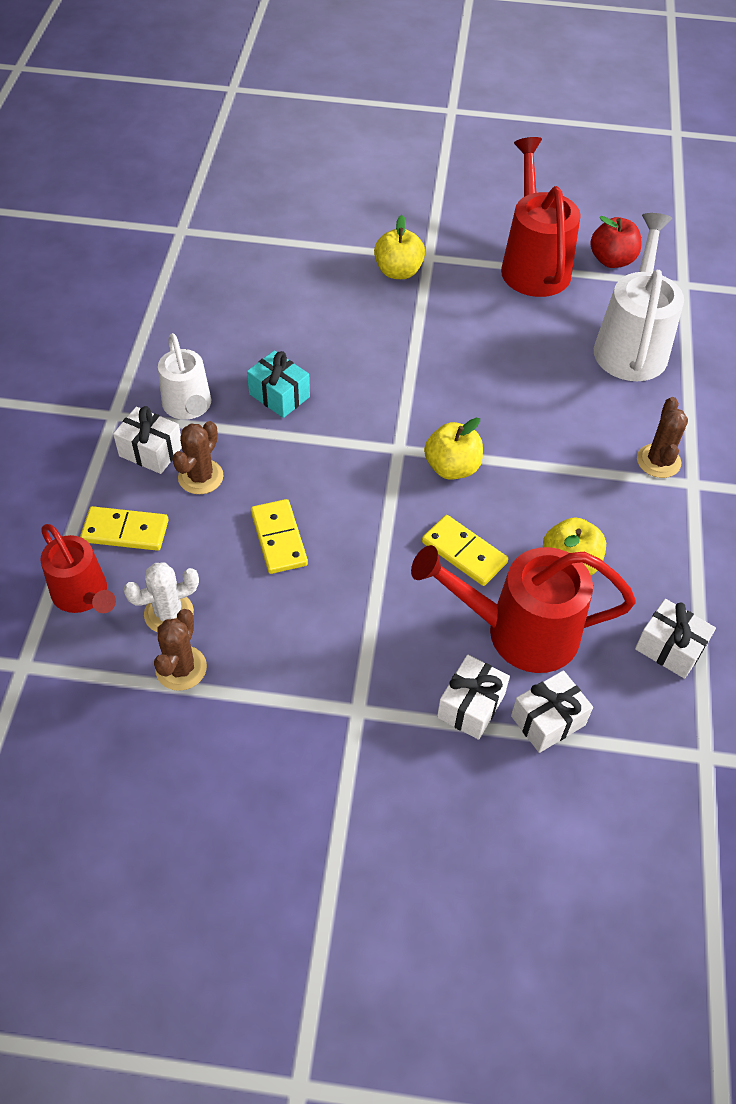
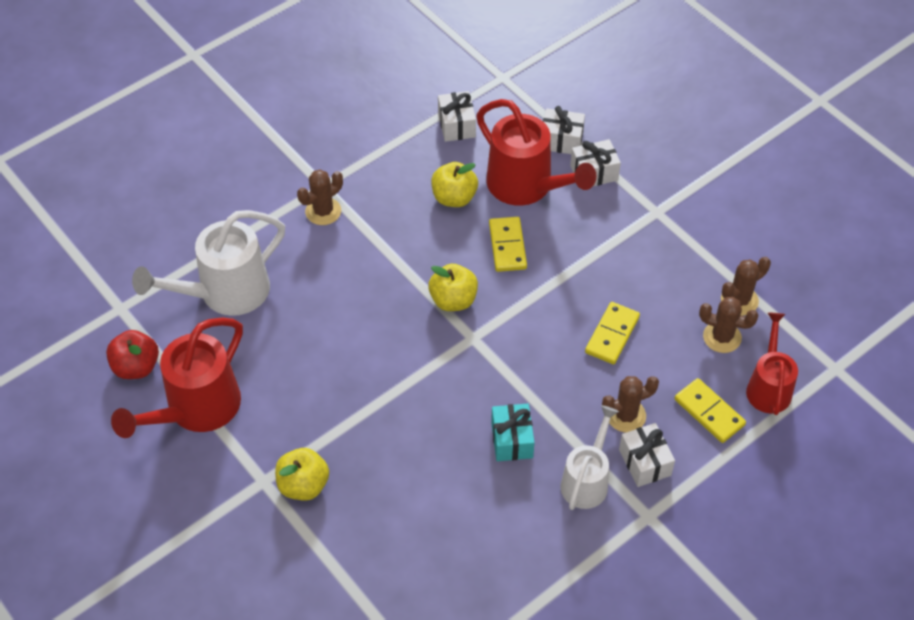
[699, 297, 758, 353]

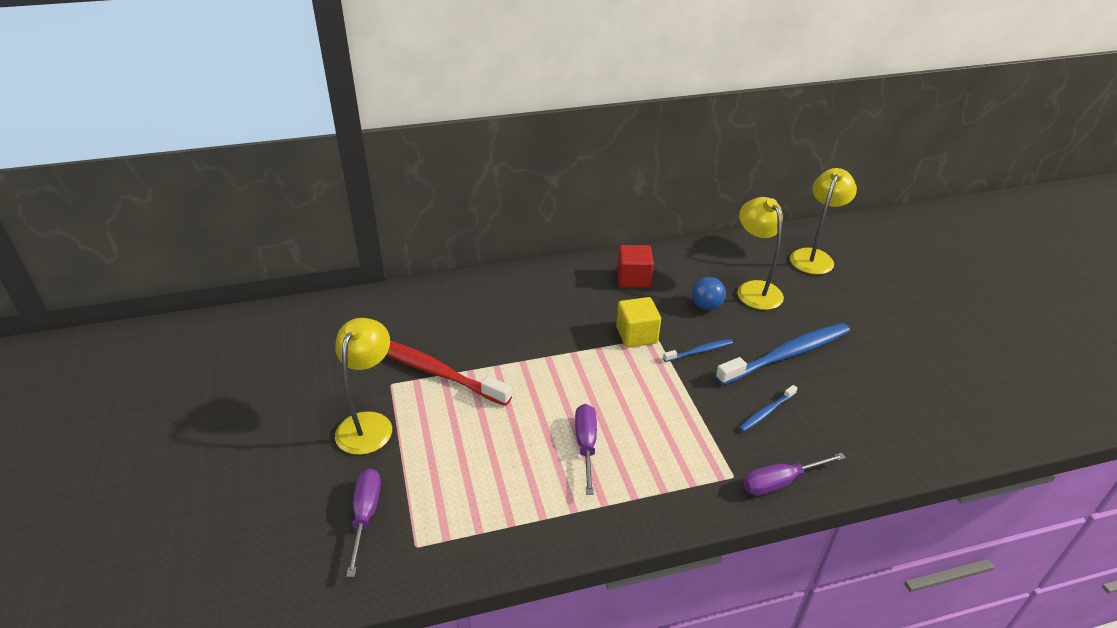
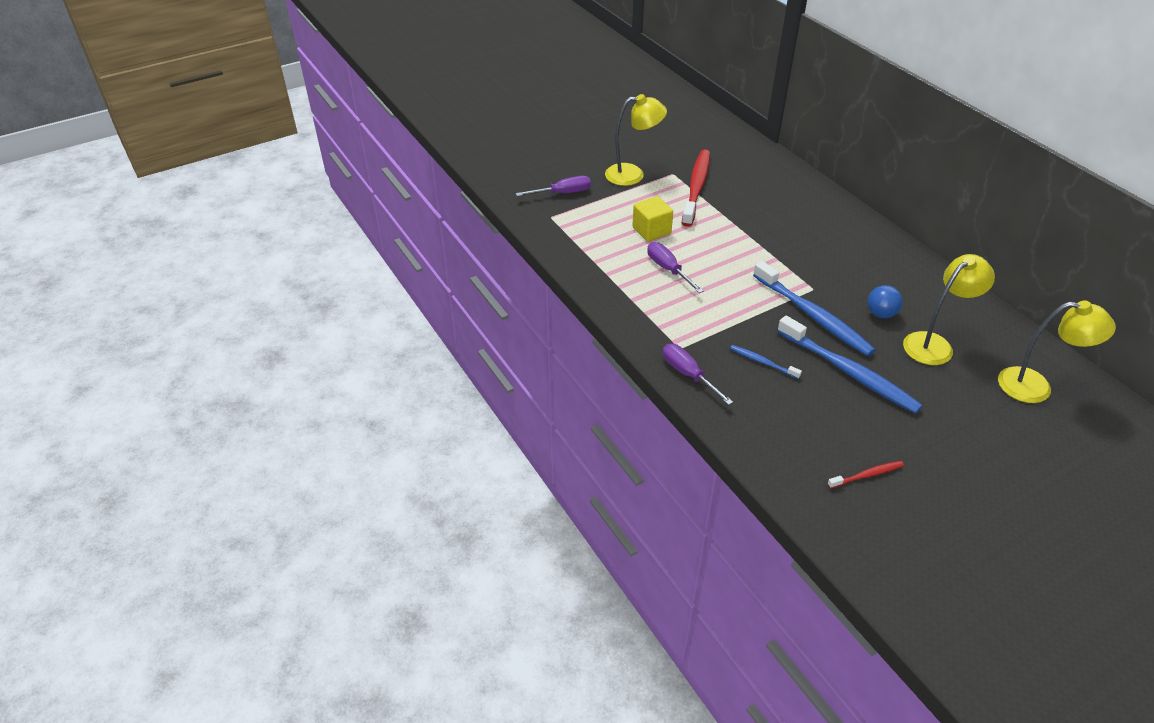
[632, 196, 673, 242]
[647, 242, 704, 293]
[753, 261, 875, 356]
[827, 461, 904, 489]
[617, 245, 654, 288] (first image)

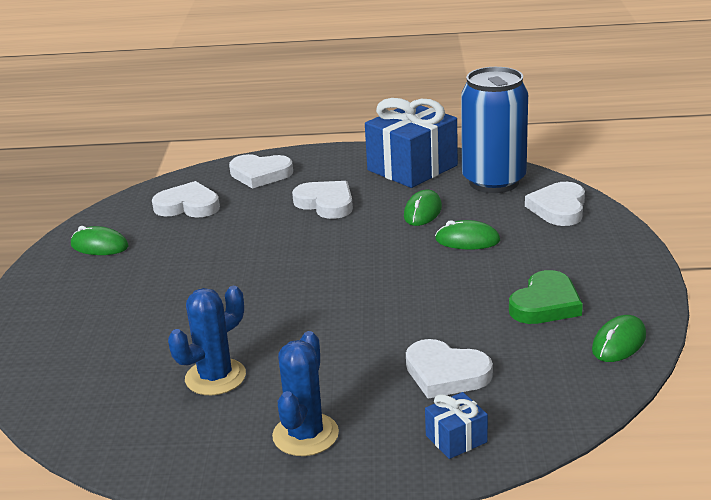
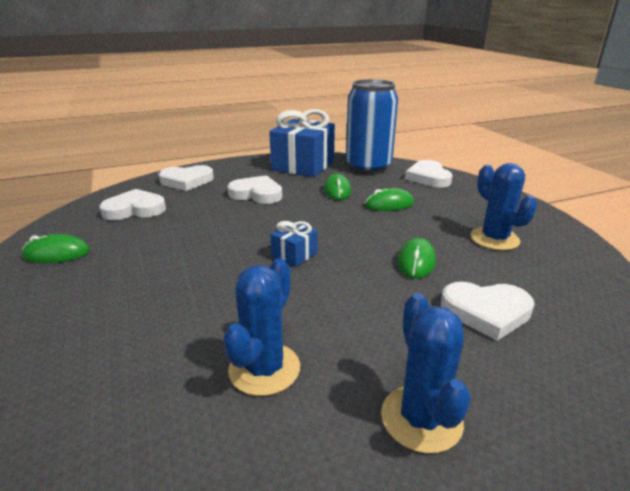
[270, 221, 317, 267]
[397, 238, 436, 279]
[471, 163, 537, 250]

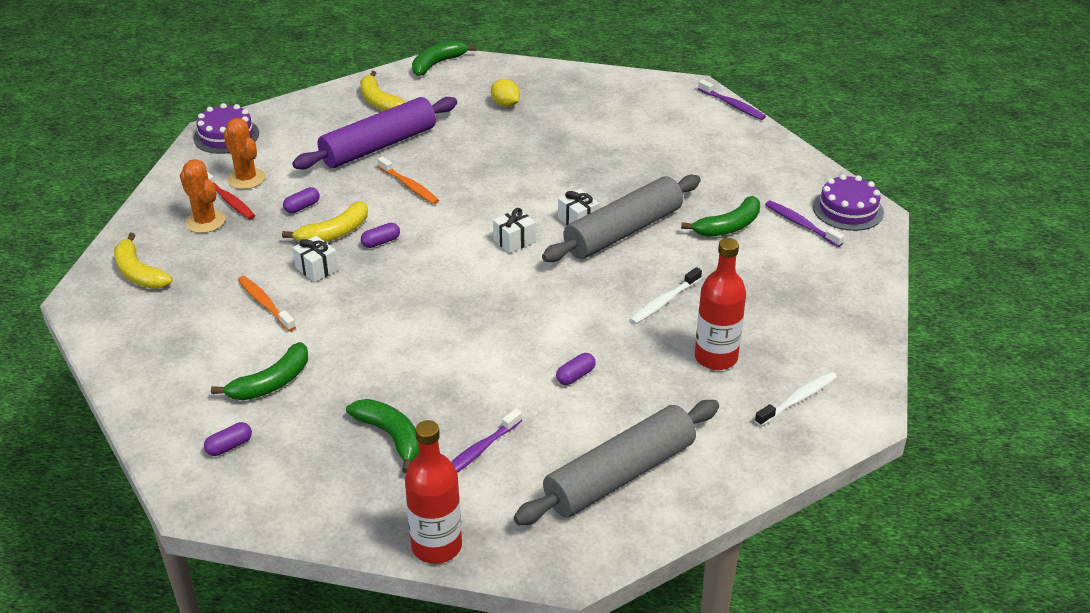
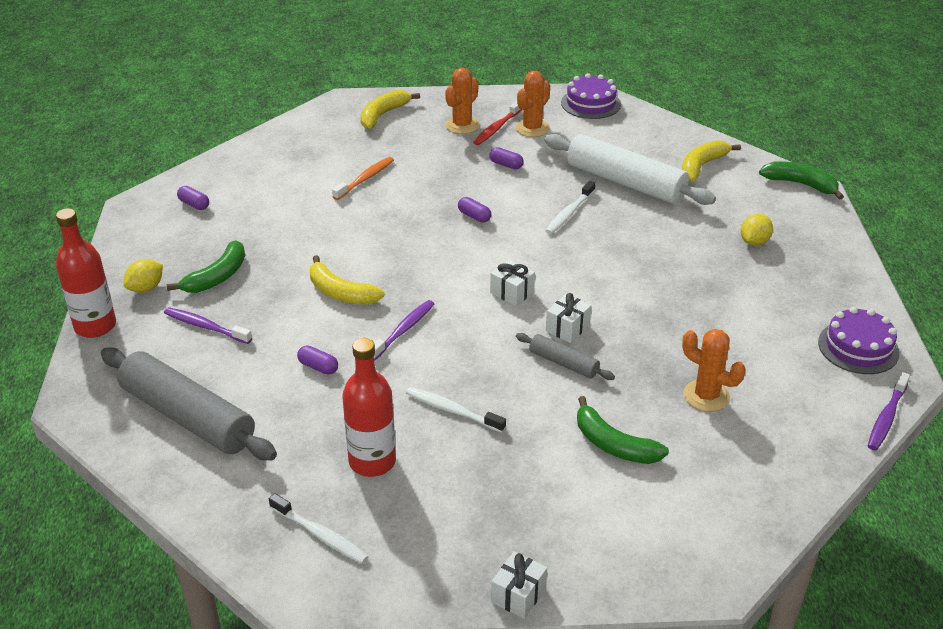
[124, 259, 163, 293]
[310, 255, 385, 305]
[374, 300, 434, 361]
[491, 552, 547, 619]
[516, 333, 615, 380]
[544, 134, 716, 205]
[545, 181, 596, 234]
[682, 329, 746, 412]
[818, 307, 900, 374]
[211, 342, 308, 400] (first image)

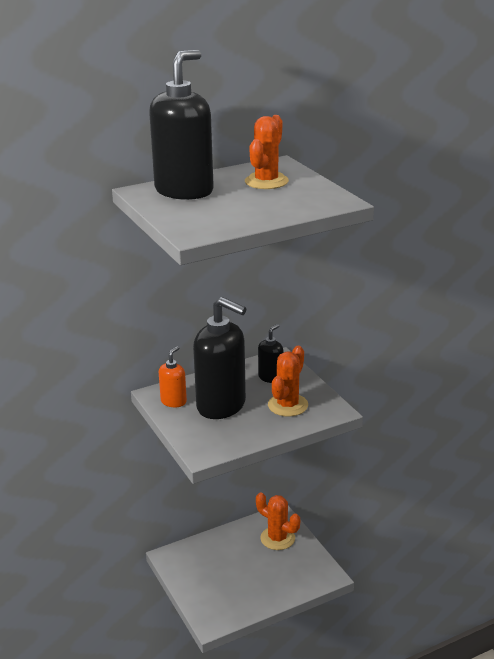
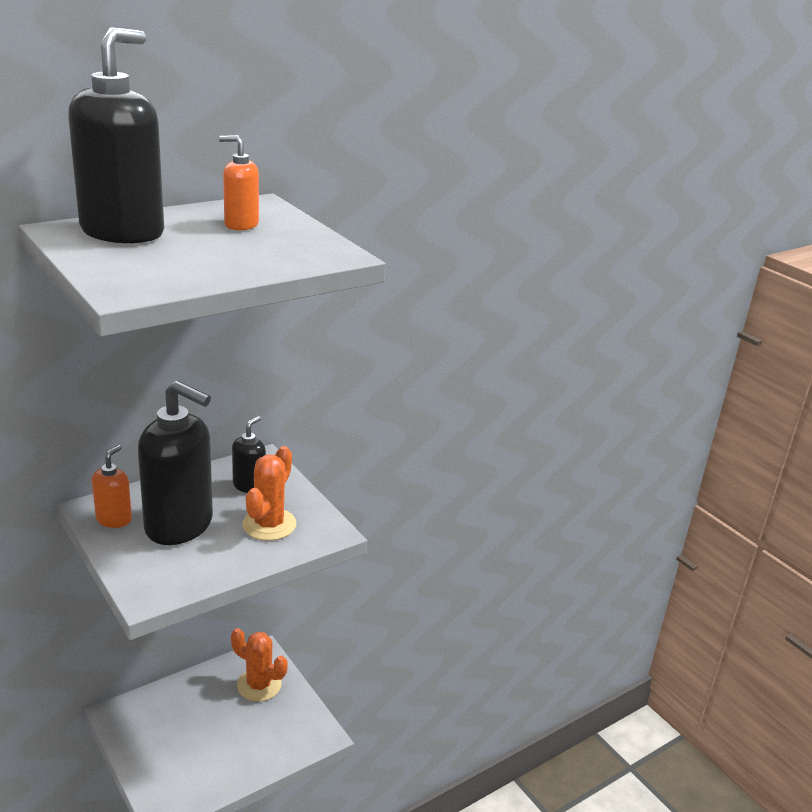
[219, 135, 259, 231]

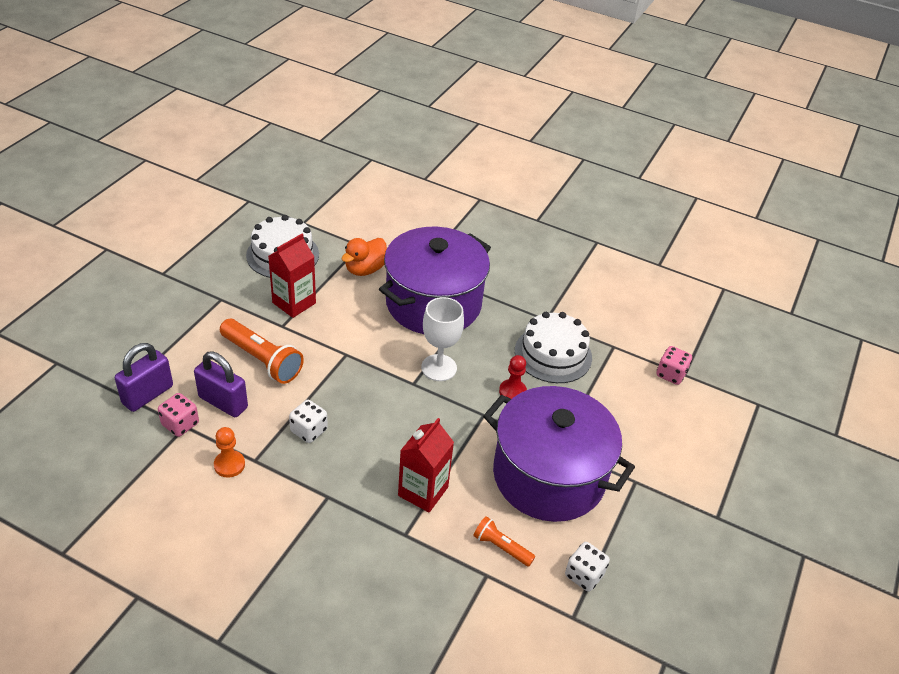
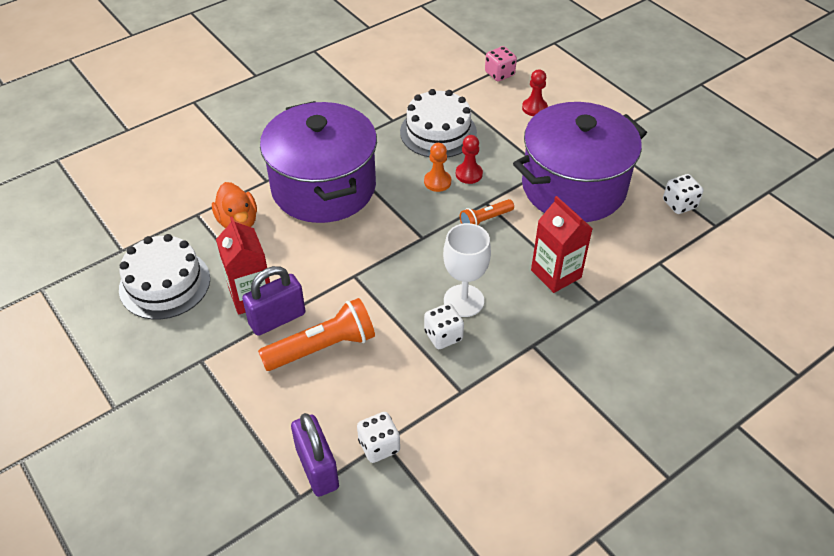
[242, 266, 305, 336]
[357, 412, 400, 463]
[424, 143, 451, 192]
[443, 223, 491, 317]
[460, 199, 514, 225]
[522, 69, 548, 116]

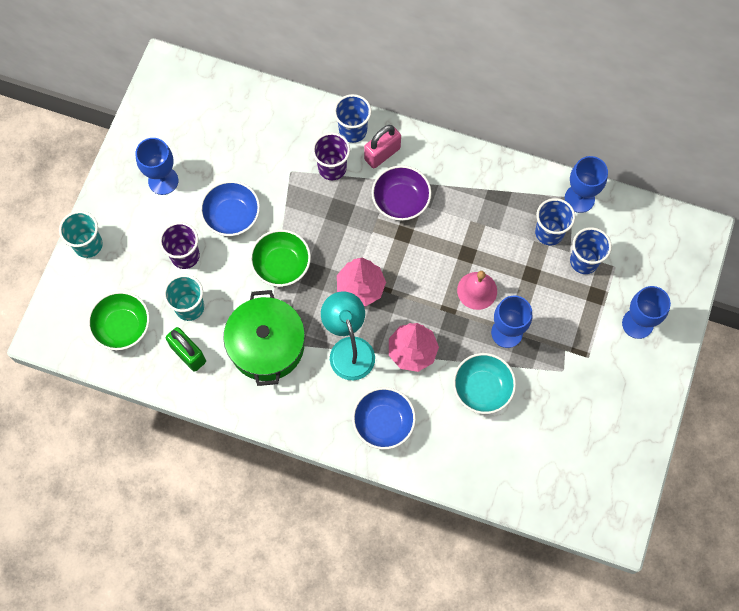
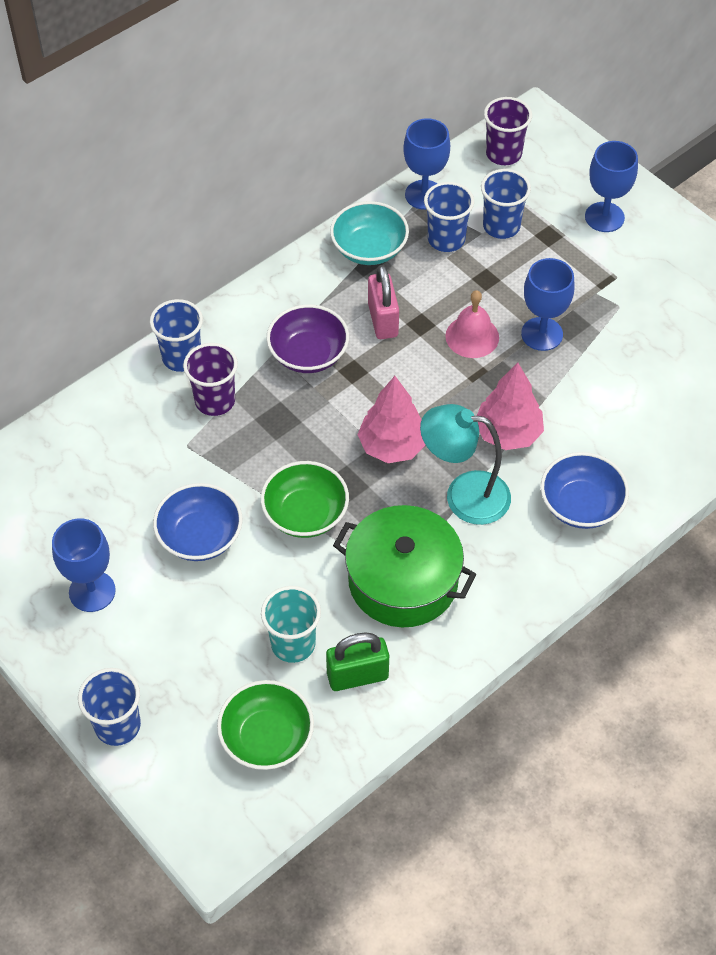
[78, 668, 141, 746]
[330, 201, 409, 265]
[368, 265, 399, 339]
[484, 97, 532, 165]

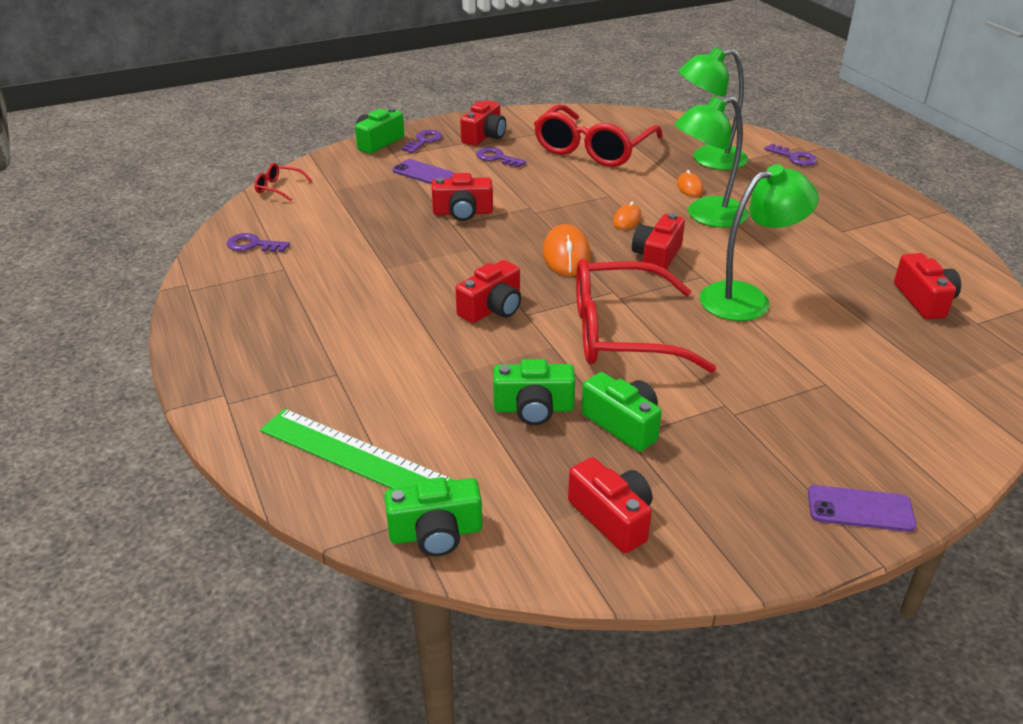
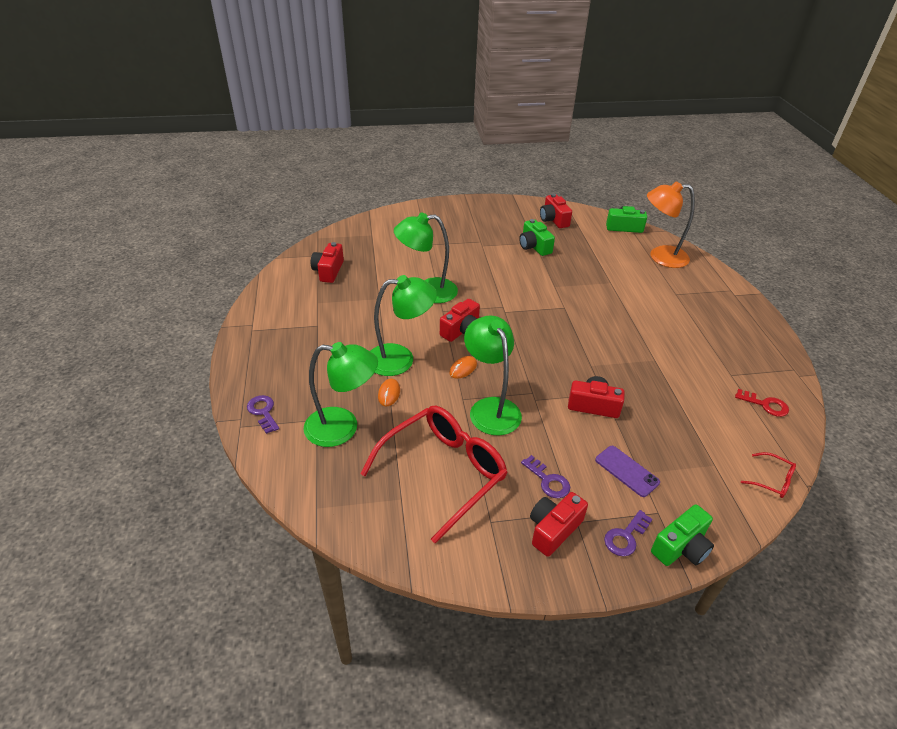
[464, 315, 522, 435]
[647, 181, 695, 268]
[735, 389, 789, 417]
[455, 260, 521, 323] (first image)
[493, 359, 575, 425] (first image)
[543, 224, 591, 276] (first image)
[576, 259, 716, 373] (first image)
[808, 485, 916, 532] (first image)

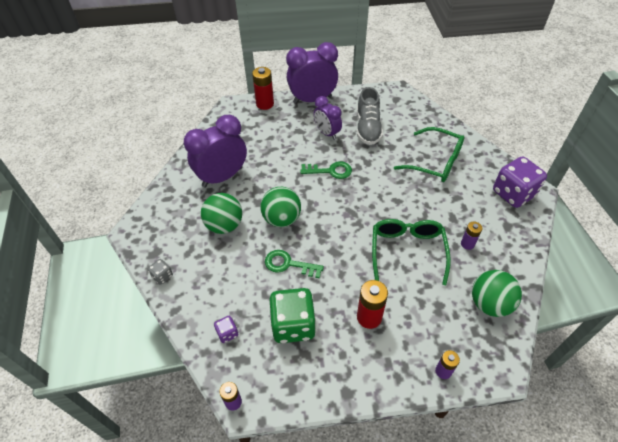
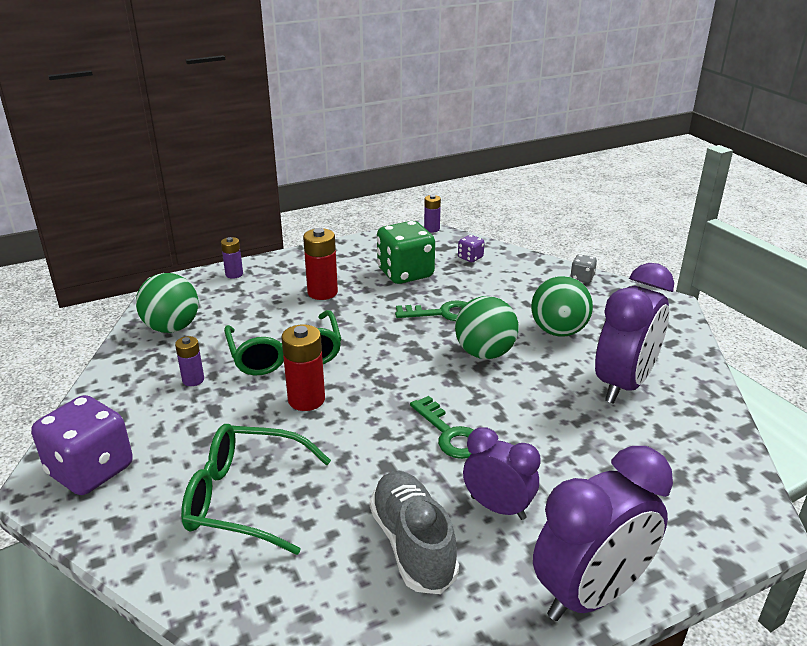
[282, 324, 325, 411]
[410, 396, 474, 459]

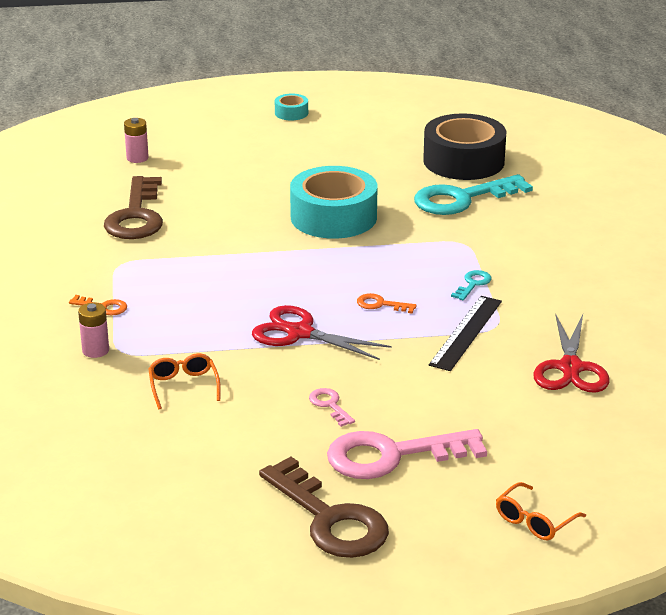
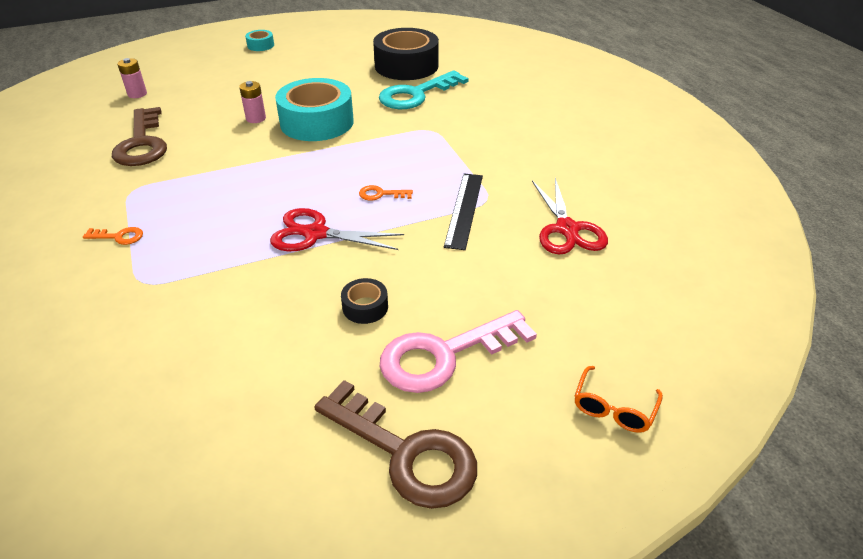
[239, 81, 266, 123]
[341, 278, 388, 324]
[148, 353, 221, 409] (first image)
[451, 270, 491, 300] (first image)

